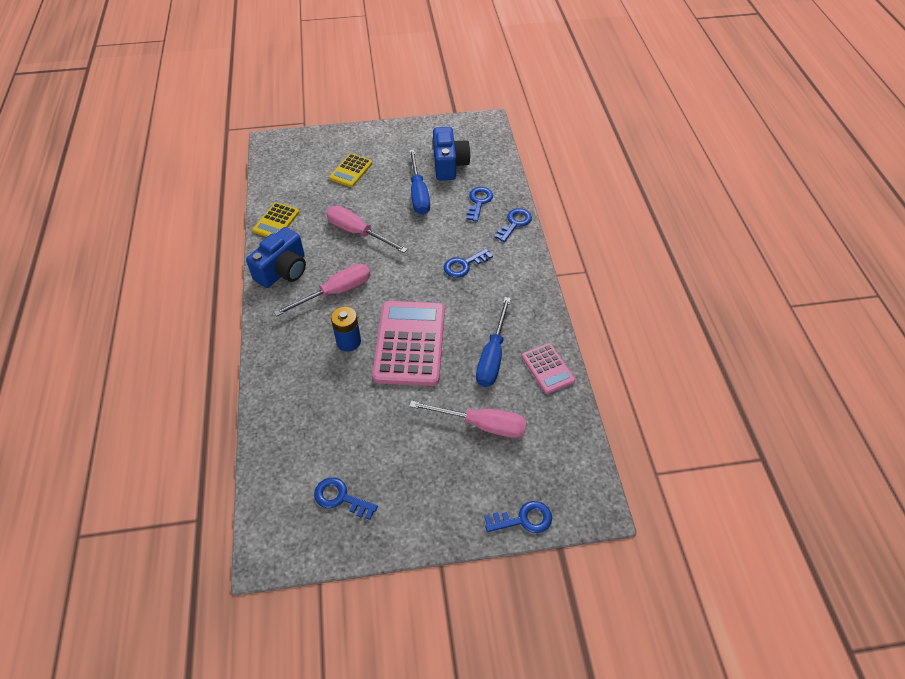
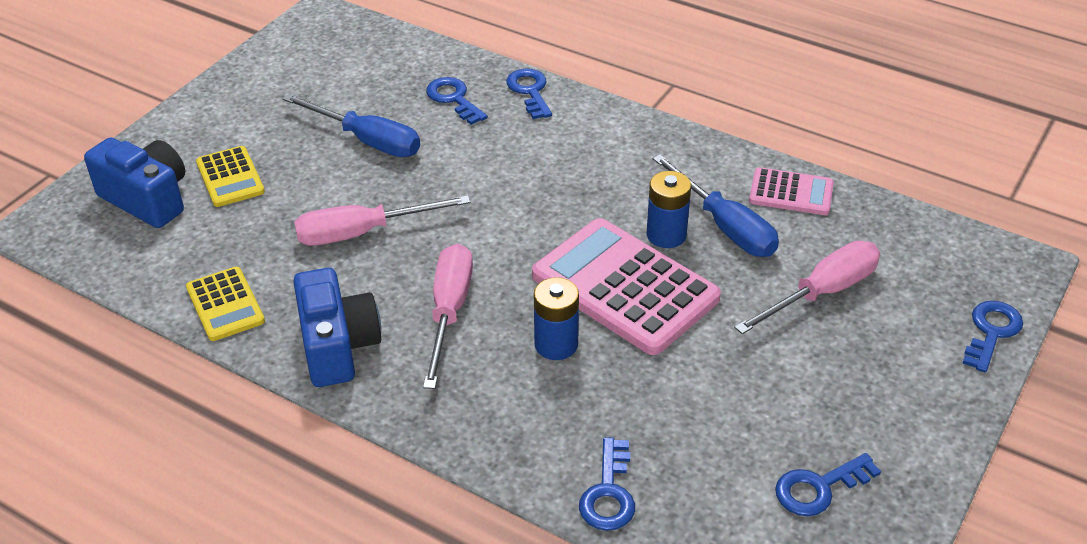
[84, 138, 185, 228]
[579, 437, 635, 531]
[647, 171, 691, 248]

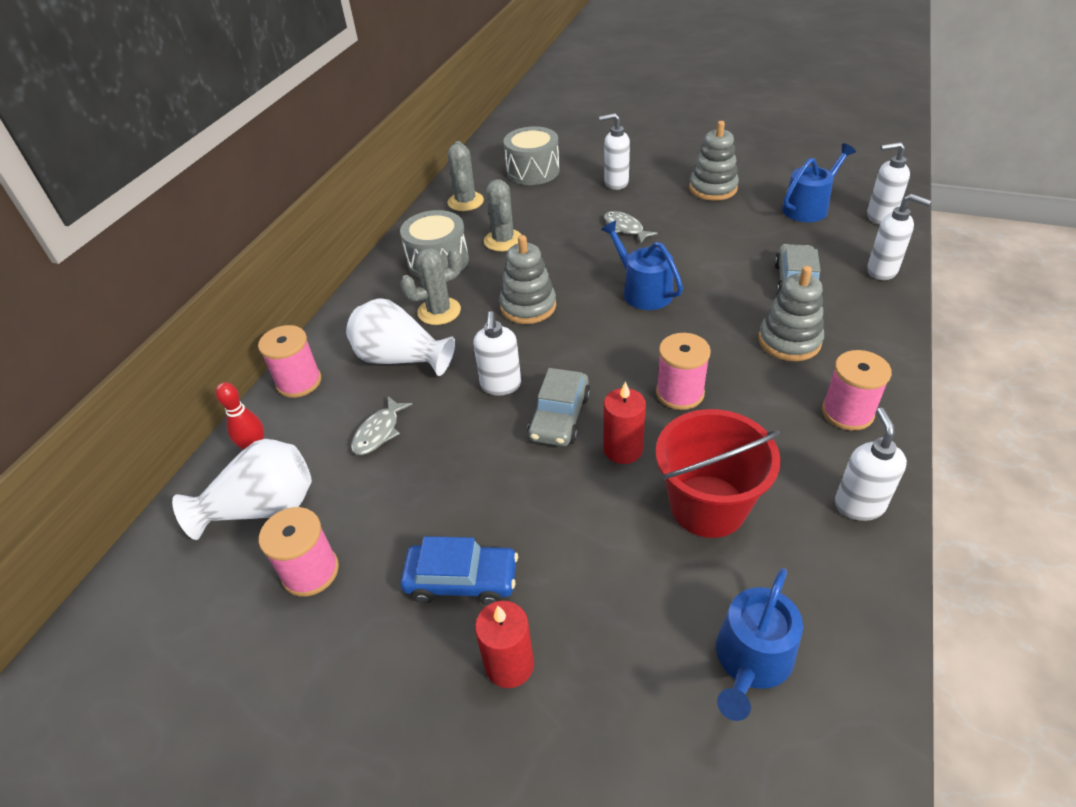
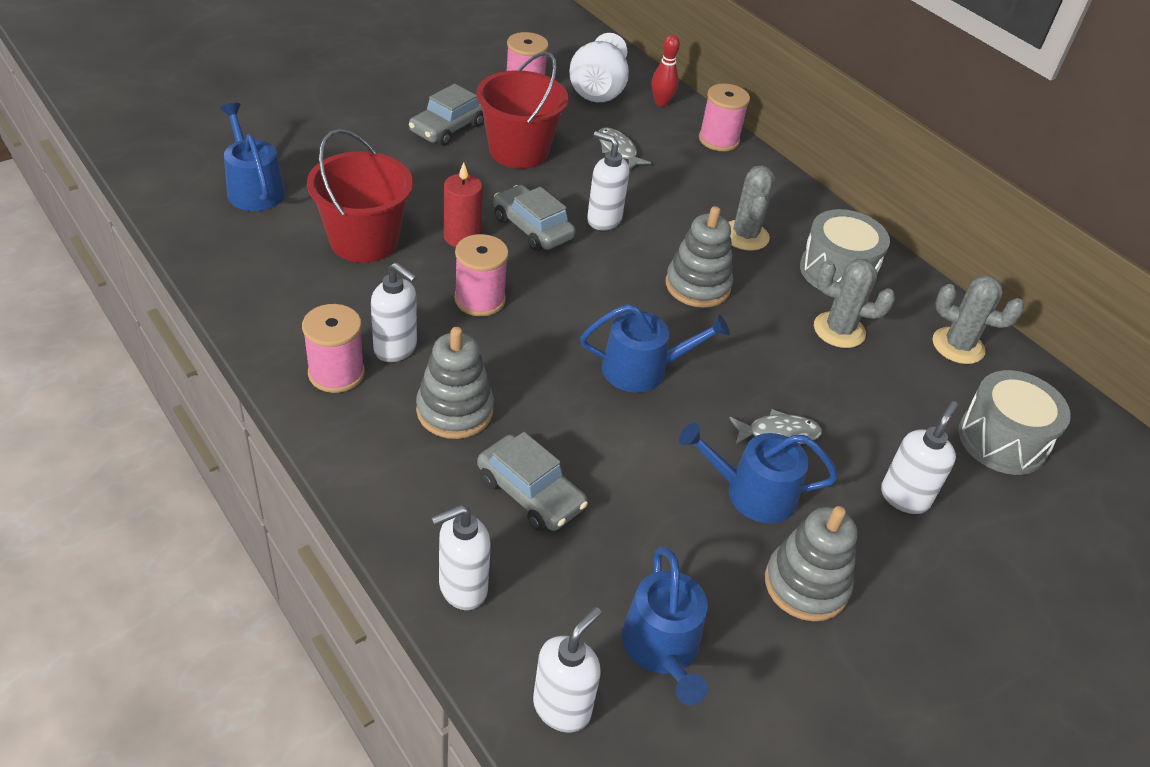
[371, 262, 417, 362]
[409, 84, 484, 146]
[477, 52, 568, 169]
[679, 423, 838, 523]
[346, 298, 455, 376] (first image)
[475, 601, 534, 688] (first image)

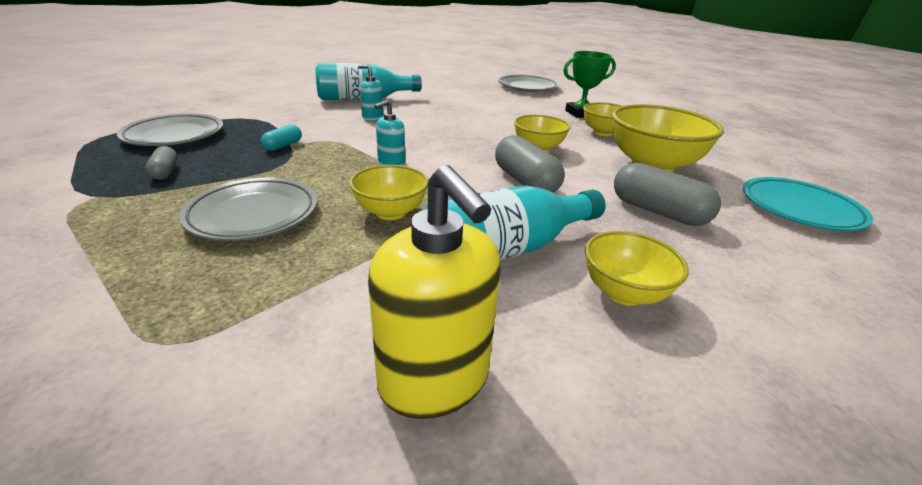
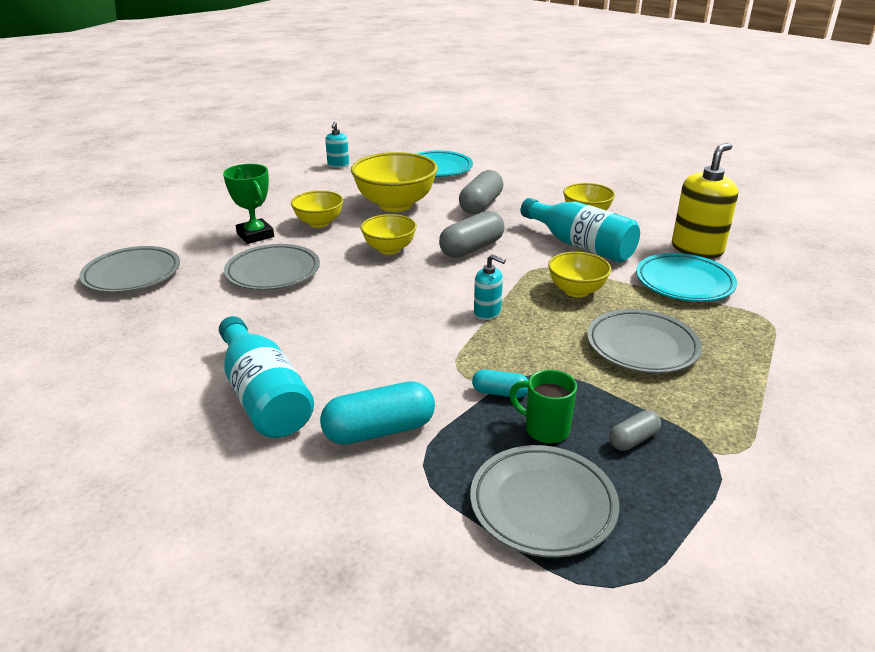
[224, 244, 320, 290]
[320, 381, 435, 445]
[325, 122, 349, 168]
[509, 370, 577, 443]
[636, 253, 737, 302]

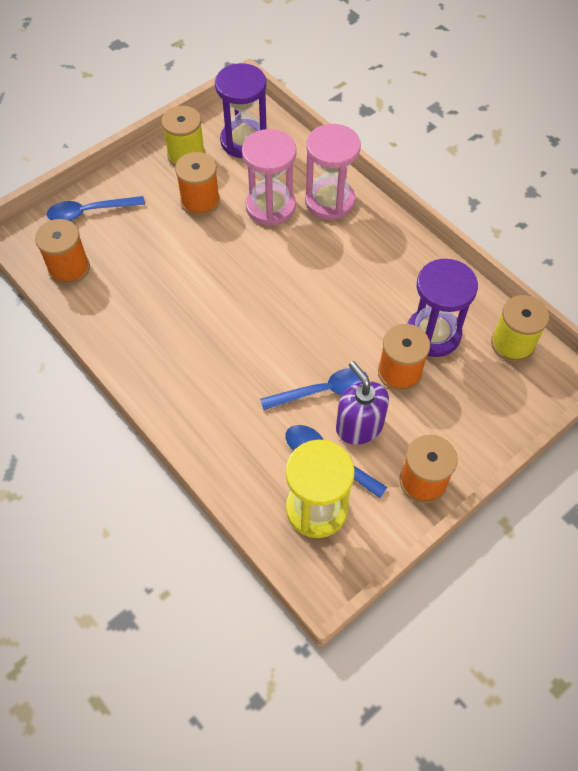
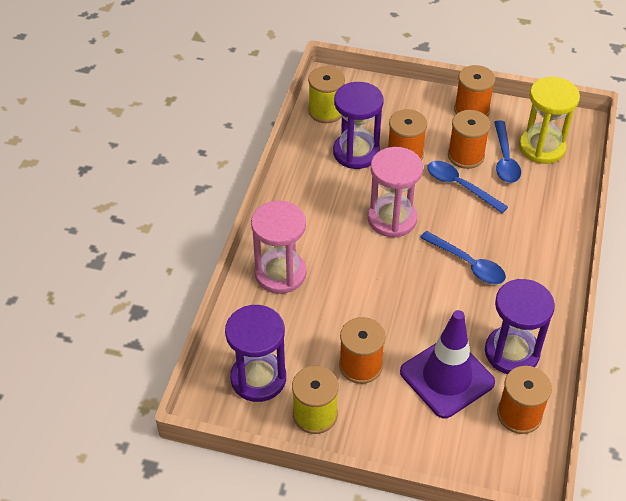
[368, 147, 423, 238]
[400, 310, 495, 419]
[420, 231, 506, 284]
[448, 110, 490, 169]
[485, 279, 555, 374]

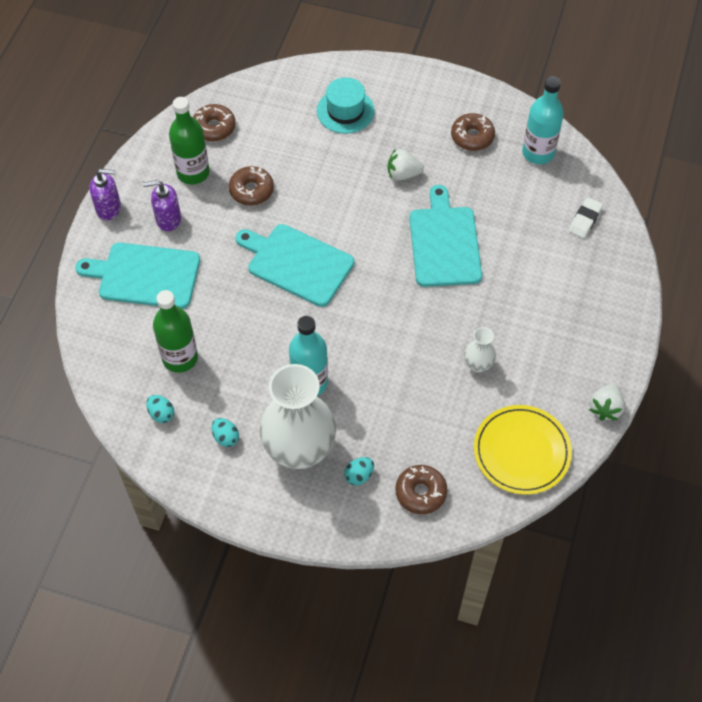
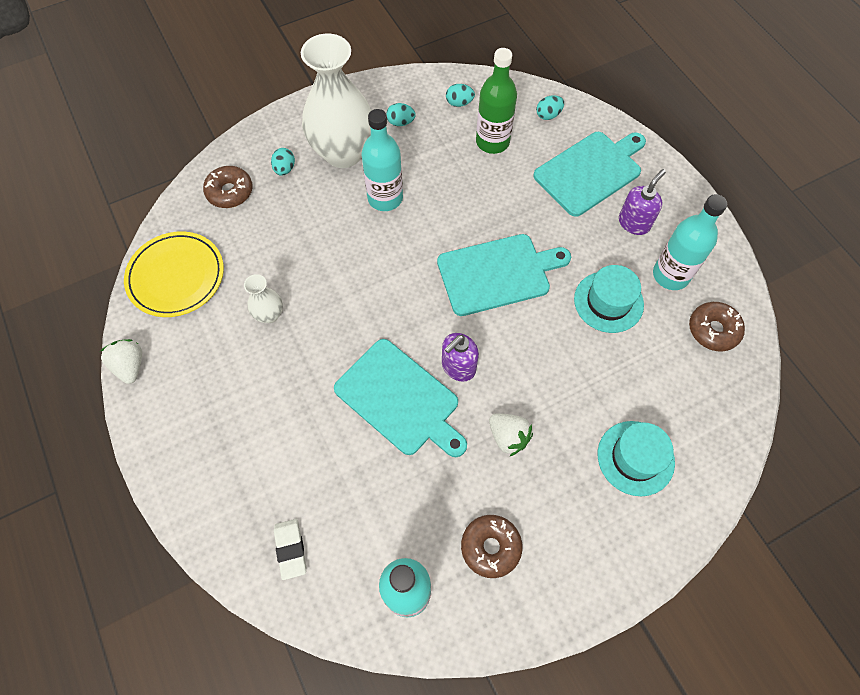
[442, 333, 479, 382]
[489, 413, 533, 457]
[536, 95, 564, 120]
[574, 265, 644, 333]
[653, 194, 727, 290]

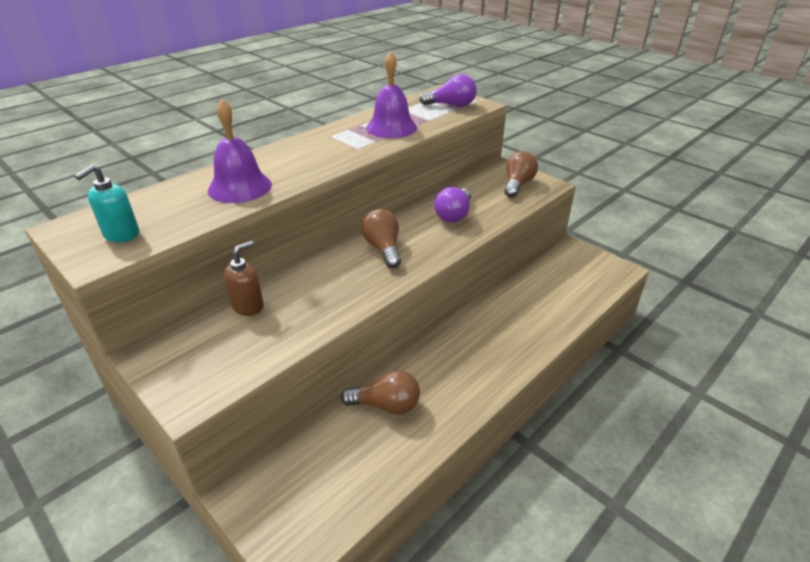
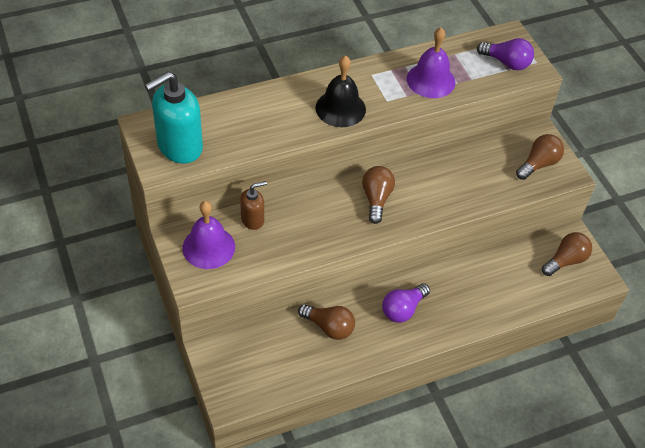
[145, 71, 203, 164]
[182, 201, 235, 269]
[316, 55, 366, 127]
[382, 283, 430, 323]
[542, 232, 592, 276]

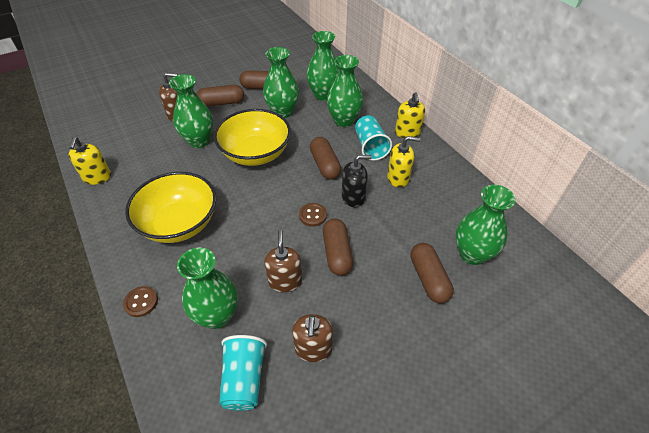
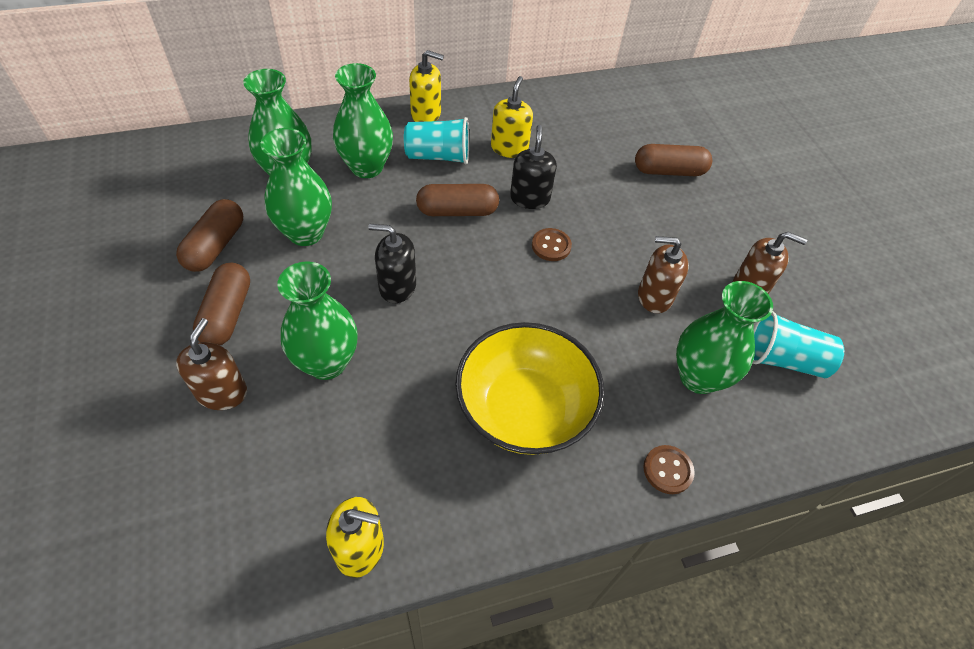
[368, 224, 416, 303]
[323, 218, 353, 276] (first image)
[456, 185, 516, 265] (first image)

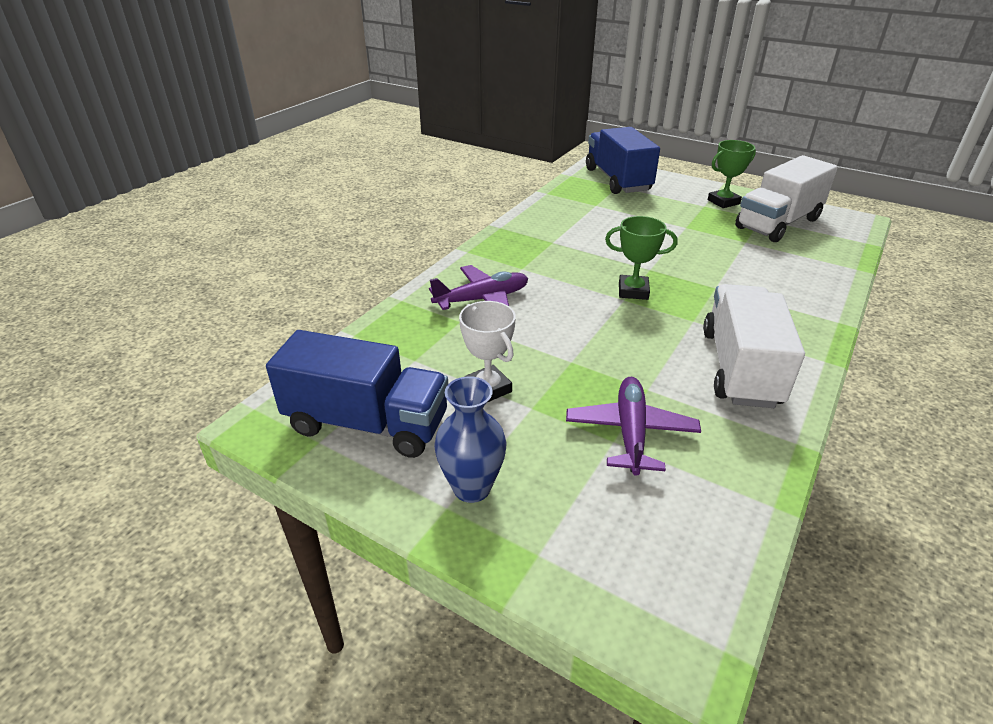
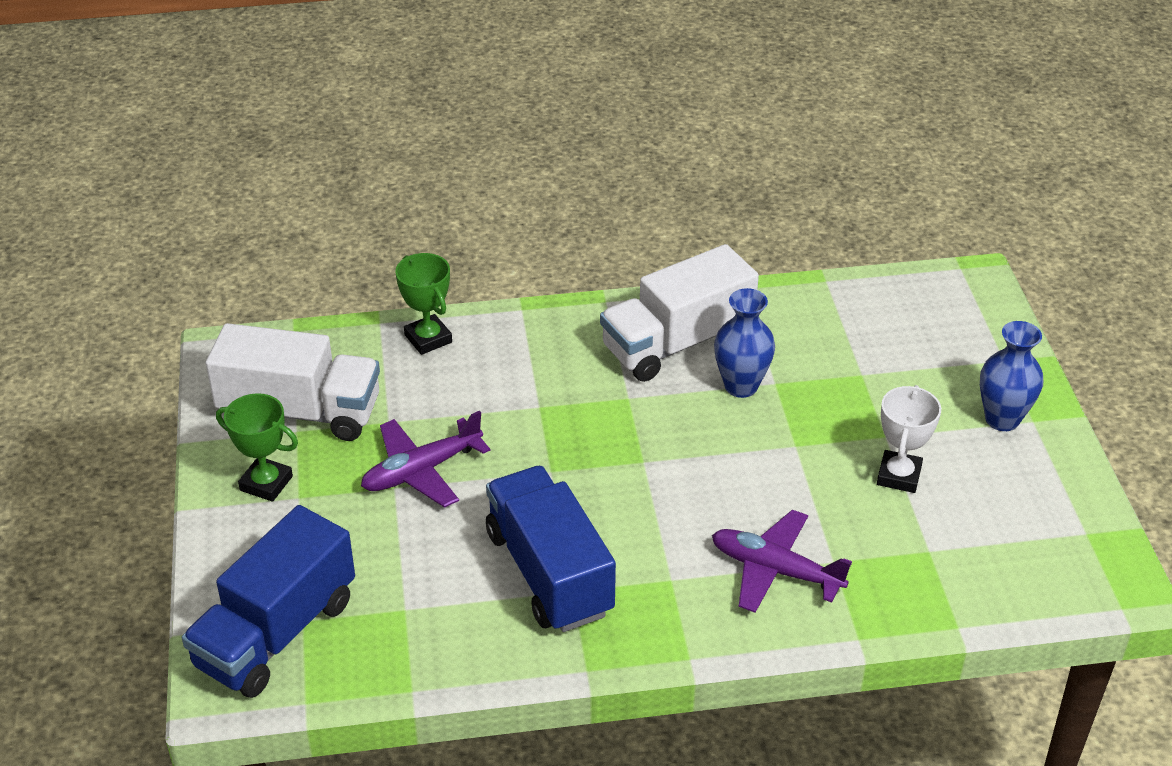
[361, 411, 491, 508]
[395, 253, 452, 355]
[486, 466, 616, 632]
[714, 288, 775, 398]

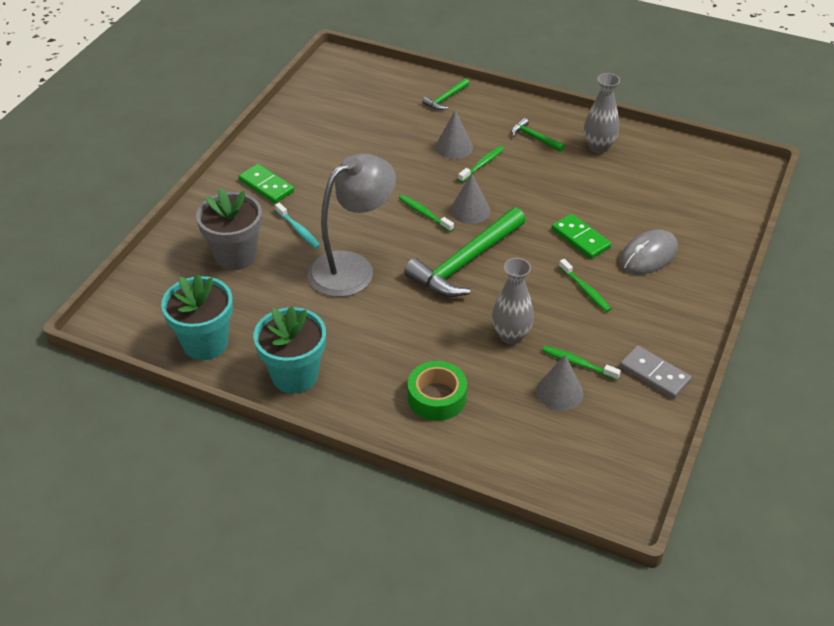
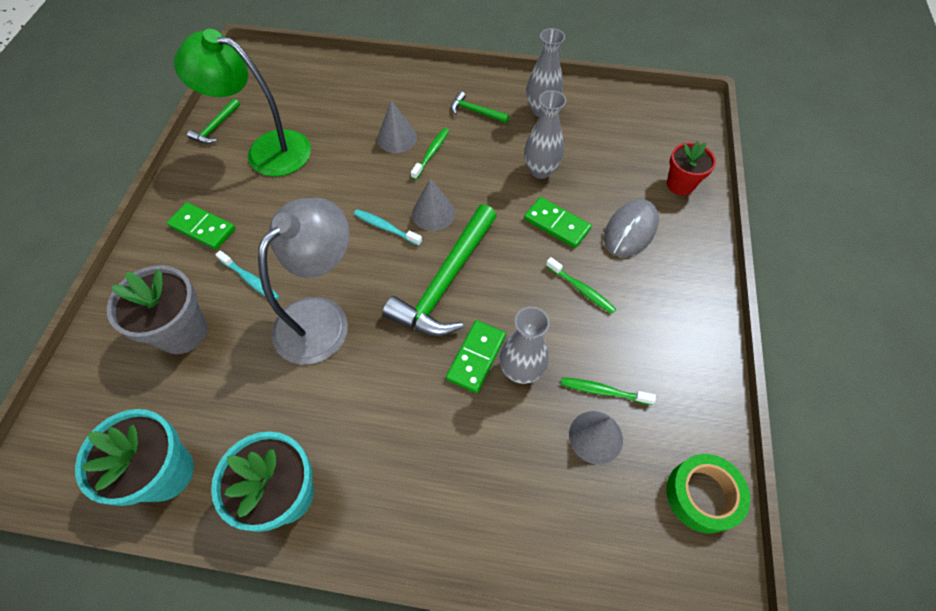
[174, 29, 311, 177]
[187, 99, 240, 144]
[354, 209, 422, 246]
[446, 320, 506, 393]
[524, 90, 566, 179]
[666, 454, 750, 534]
[667, 141, 716, 195]
[620, 346, 692, 399] (first image)

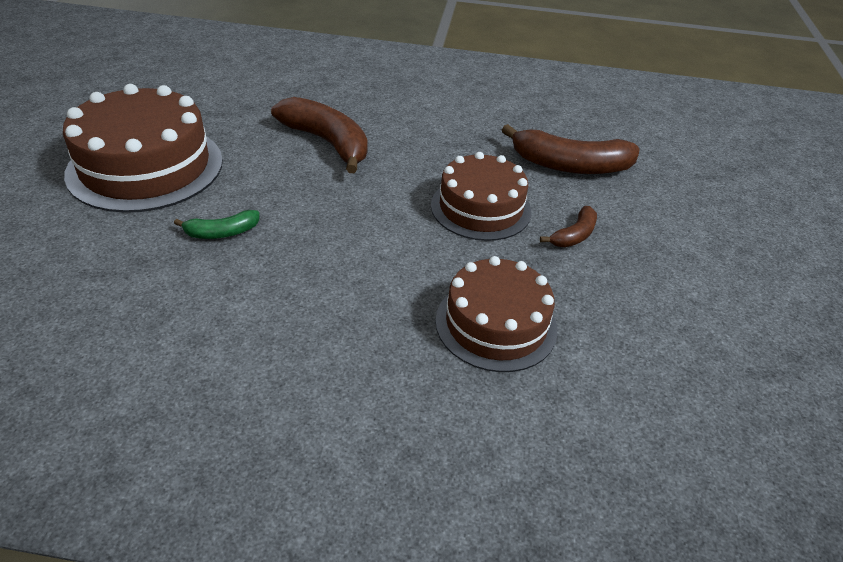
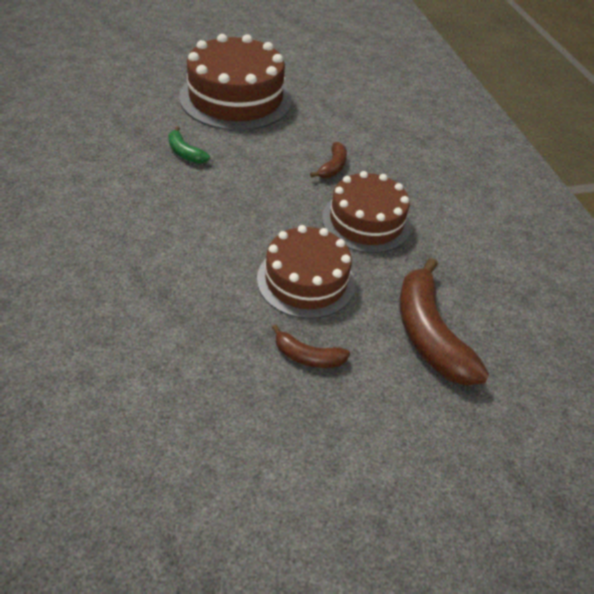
[310, 142, 347, 178]
[322, 171, 411, 253]

